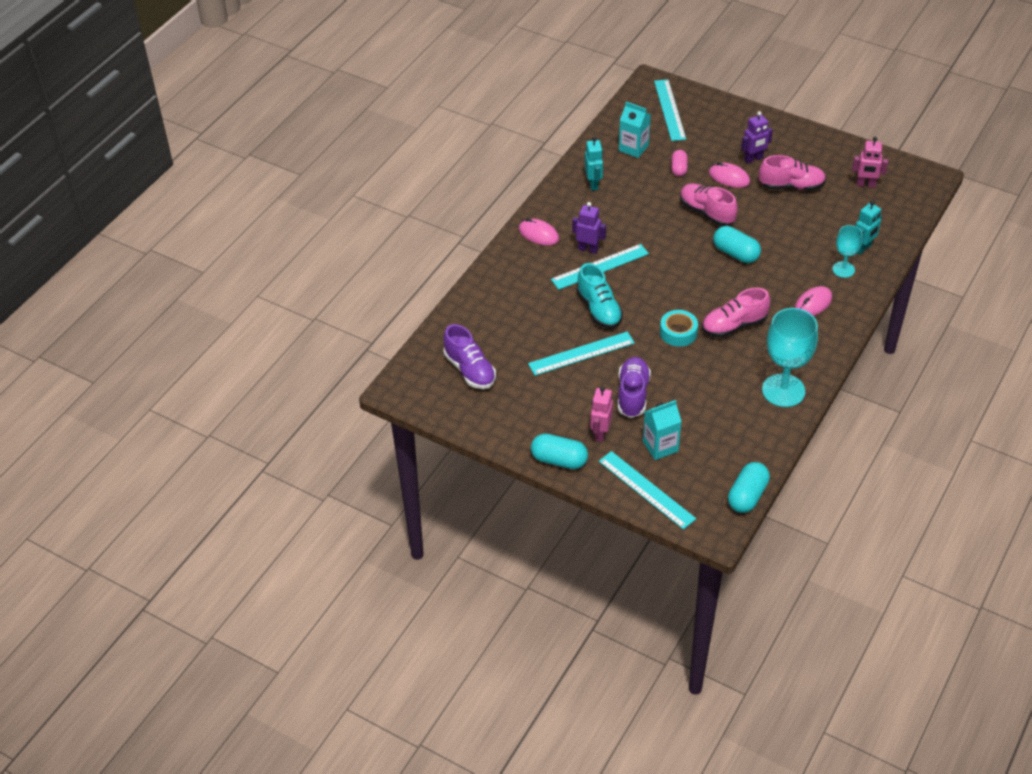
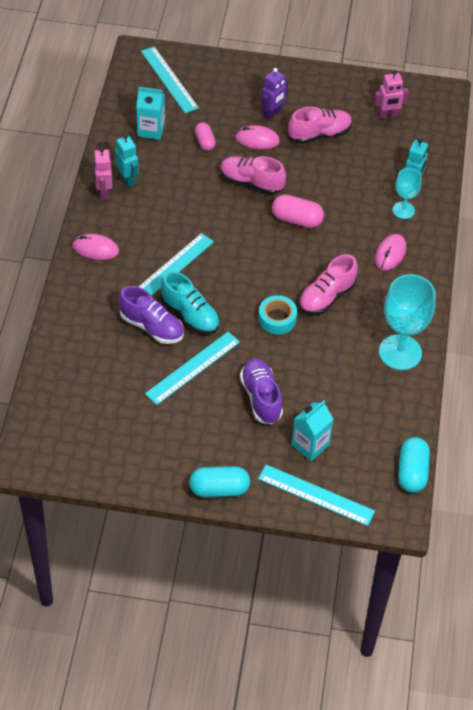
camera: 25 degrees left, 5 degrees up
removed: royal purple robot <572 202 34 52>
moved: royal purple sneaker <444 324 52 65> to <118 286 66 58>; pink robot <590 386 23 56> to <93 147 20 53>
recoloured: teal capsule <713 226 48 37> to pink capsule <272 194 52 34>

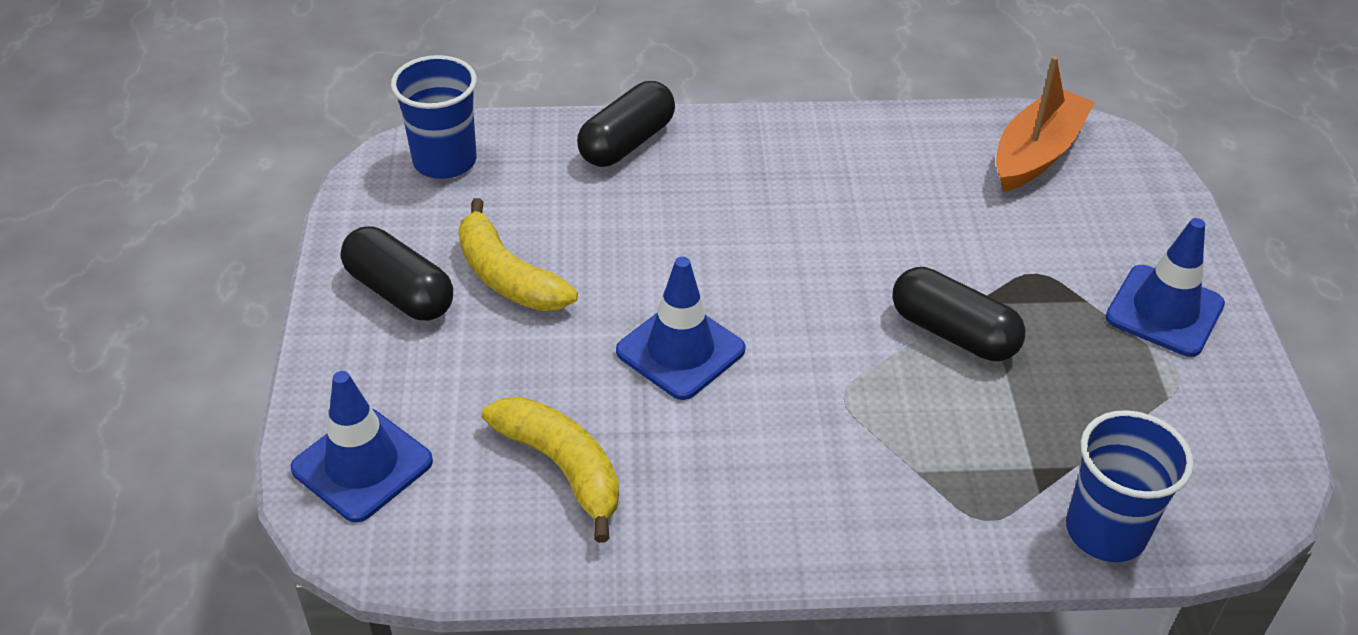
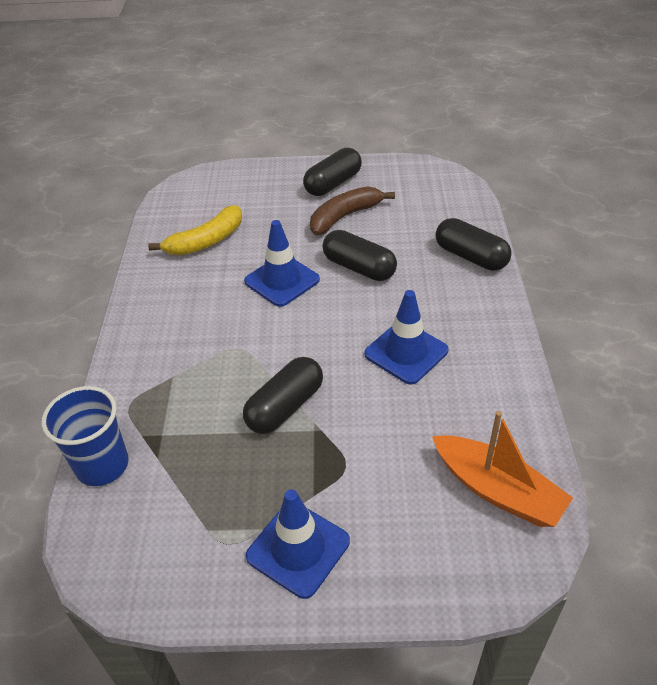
camera: 95 degrees right, 0 degrees up
removed: blue beaker <391 55 86 124>
added: jet-black capsule <322 230 75 51>
moved: blue safety cone <290 371 143 152> to <364 290 84 95>
recoloured: bright yellow banana fruit <458 198 120 113> to russet banana fruit <310 186 85 49>

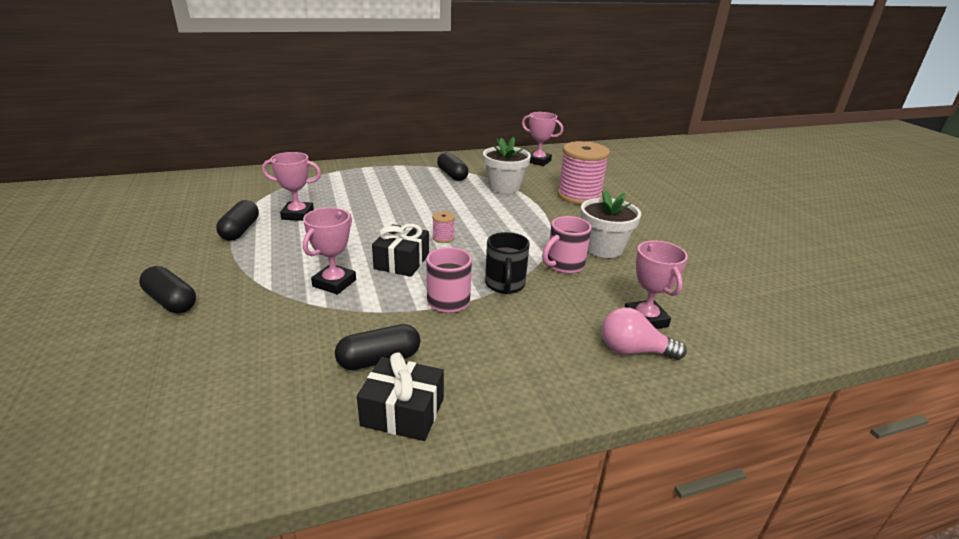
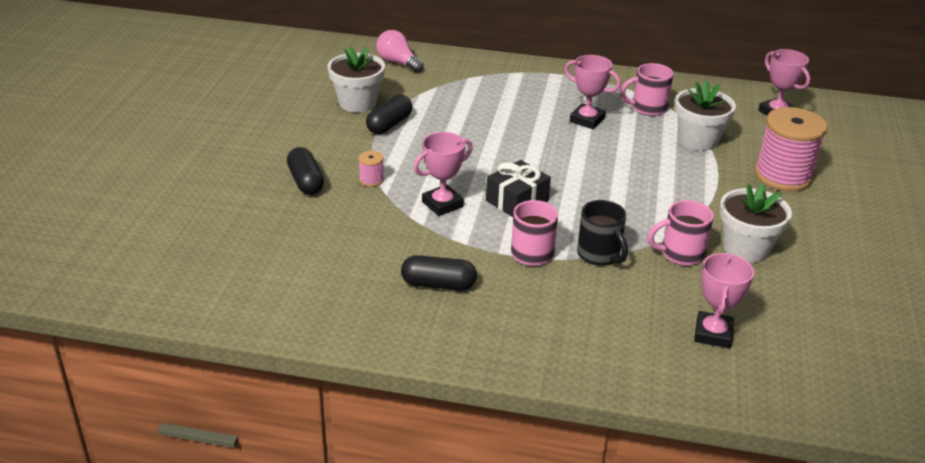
camera: 30 degrees right, 5 degrees up
removed: jet-black gift <357 352 87 89>
added: snow-white flower pot <327 47 58 65>
moved: pink award cup <262 152 59 69> to <564 55 57 74>; pink reel of thread <432 211 23 32> to <358 151 26 36>; pink light bulb <602 307 85 53> to <376 30 48 43>
replaced: jet-black capsule <437 152 31 29> to pink coffee mug <620 63 53 53>
turned: jet-black coffee mug <485 232 45 62> = <577 200 51 66> 60 degrees counterclockwise

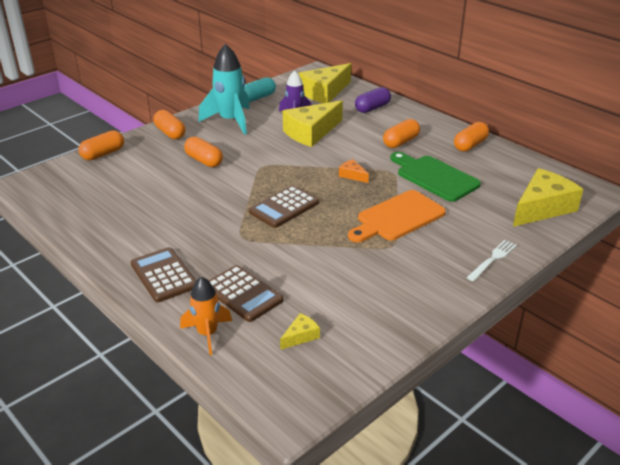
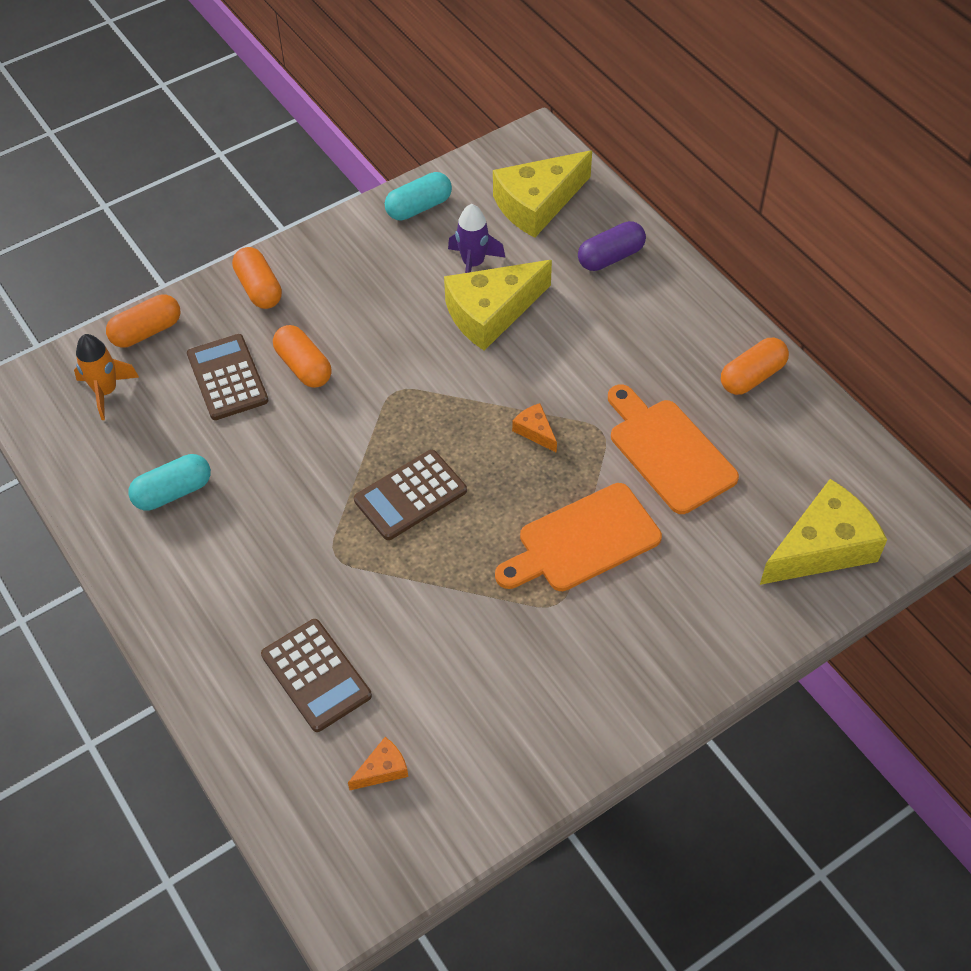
camera: 10 degrees right, 20 degrees up
removed: teal rocket <198 44 52 91>; orange-coloured capsule <383 119 37 29>; snow-white dinner fork <467 240 50 41>
added: teal capsule <128 454 83 57>
moved: russet adding machine <131 247 65 55> to <187 334 81 86>; orange-coloured rocket <180 276 52 79> to <74 334 65 86>
recoloured: bright yellow piece of cheese <280 313 40 37> to orange-coloured piece of cheese <348 737 60 53>; emerald chopping board <390 152 91 50> to orange-coloured chopping board <608 384 131 130>

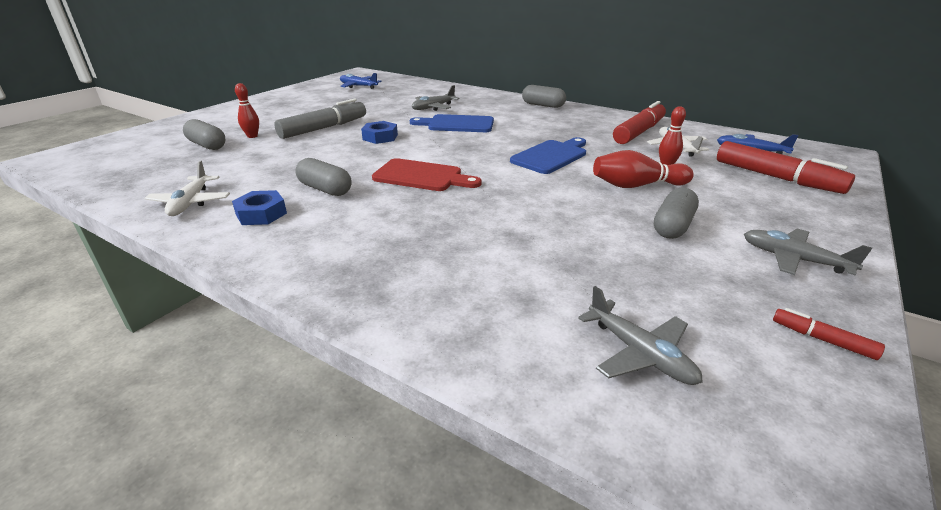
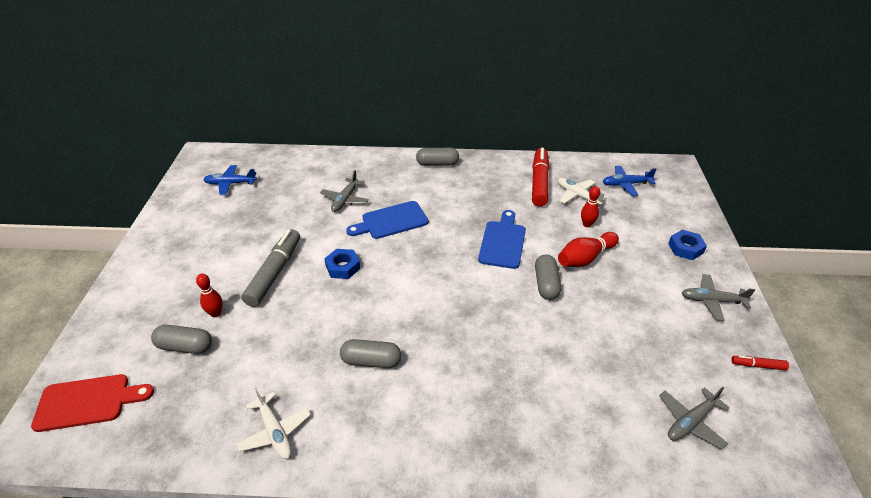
camera: 30 degrees left, 10 degrees up
removed: scarlet marker <717 141 138 53>
moved: blue hexagon nut <232 190 55 35> to <668 230 39 30>; scarlet chopping board <372 158 110 33> to <31 374 123 58>; grey capsule <654 187 45 52> to <535 254 26 46>
turned: grey toy plane <578 286 125 99> = <659 387 71 63> 120 degrees clockwise

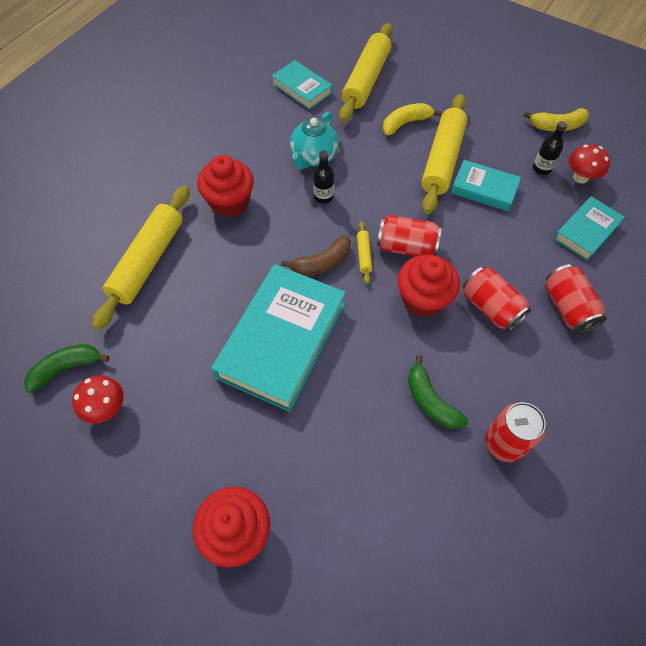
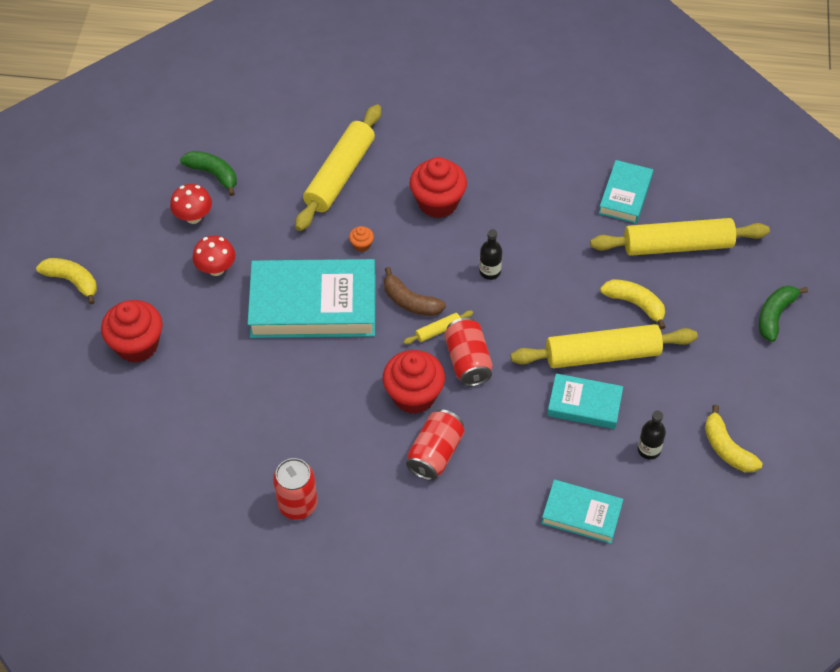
camera: 65 degrees right, 5 degrees down
removed: teal teapot <290 112 48 58>; scarlet tin <545 264 62 70>
added: bright yellow banana fruit <36 258 61 47>; orange-coloured cupcake <349 226 25 26>
moved: emerald banana fruit <408 355 60 74> to <759 286 49 56>; scarlet toadstool <569 144 41 40> to <193 236 42 40>
turned: bright yellow rolling pin <92 185 97 145> = <295 104 86 127> 60 degrees counterclockwise; teal hardback <451 160 70 51> = <547 373 76 56> 75 degrees counterclockwise

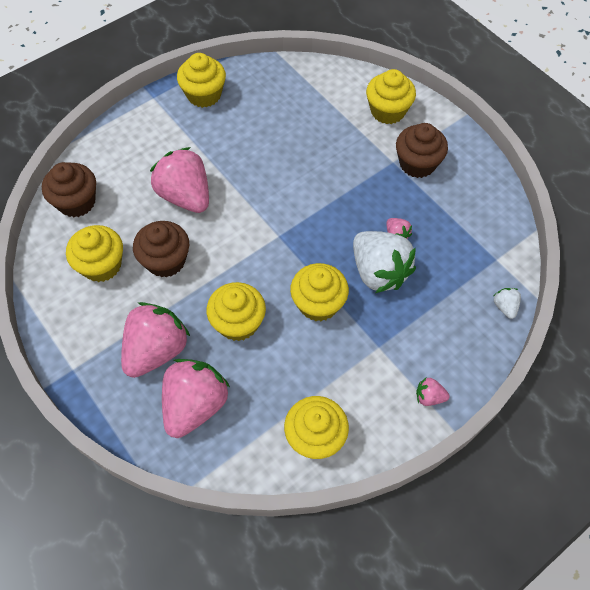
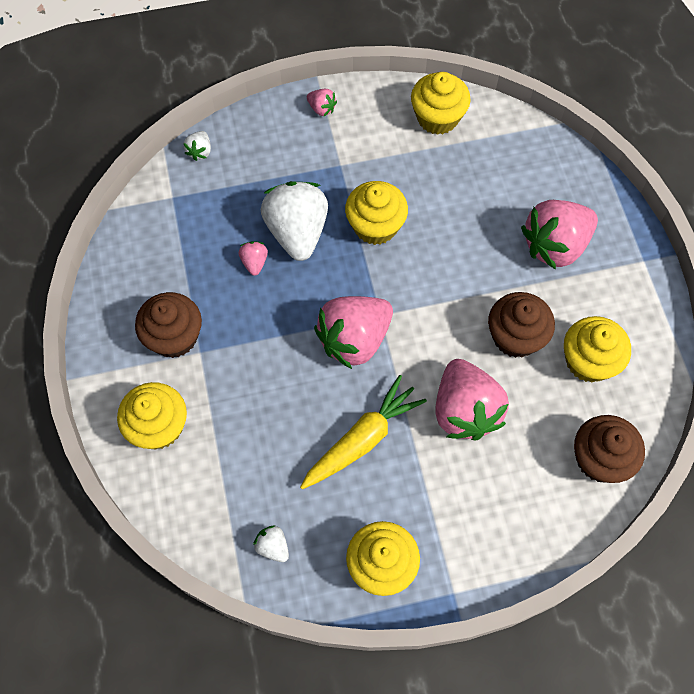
camera: 155 degrees left, 5 degrees up
removed: bright yellow cupcake <207 282 59 59>
added: snow-white berry <253 526 36 36>; bright yellow root vegetable <300 375 127 114>
moved: pink berry <162 359 68 79> to <314 296 79 73>

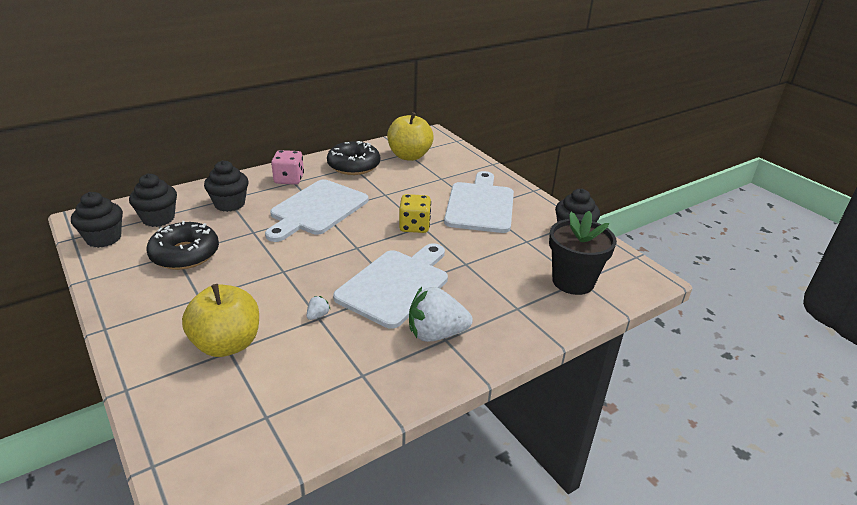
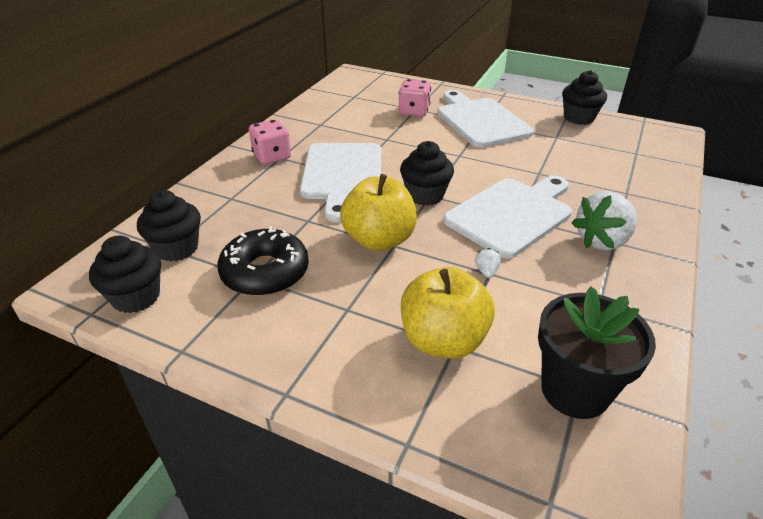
camera: 30 degrees left, 5 degrees up
removed: jet-black glazed donut <327 141 53 34>; bright yellow dice <399 194 32 39>
added: pink dice <399 79 32 38>
moved: jet-black cupcake <204 160 45 52> to <400 141 54 65>; bright yellow apple fruit <387 112 47 49> to <340 174 77 77>; jet-black flower pot <549 211 68 84> to <538 287 118 132>
turned: snow-white chopping board <333 243 115 86> = <443 176 129 83> 45 degrees clockwise

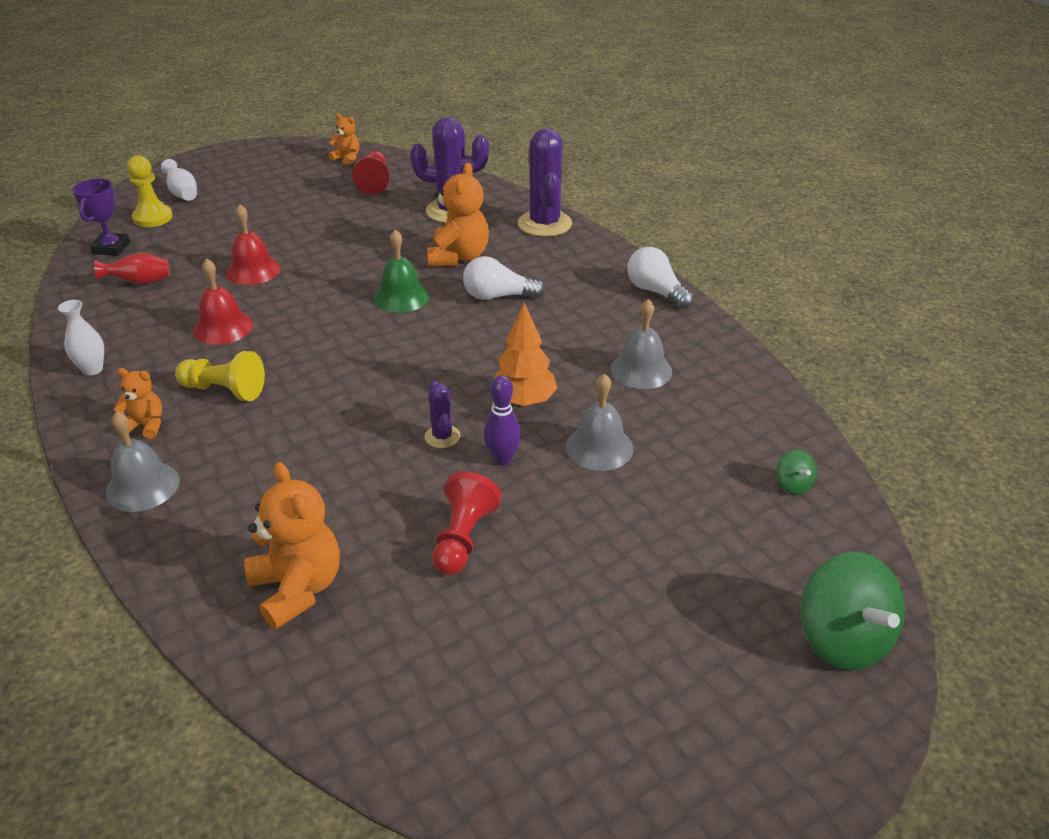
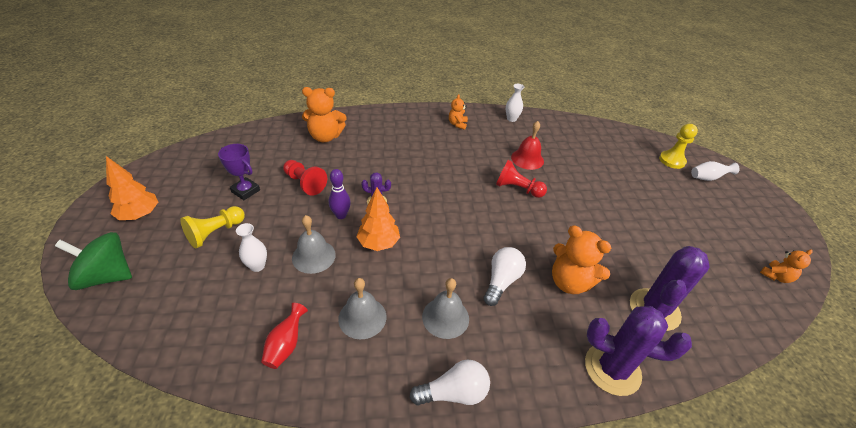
camera: 115 degrees right, 5 degrees up
removed: scarlet hand bell <226 204 55 81>; emerald hand bell <374 229 55 84>; emerald whirligig <776 450 41 44>
added: orange-coloured tree <106 156 52 64>; snow-white flower vase <236 223 31 49>
moved: royal purple award cup <72 178 58 78> to <218 144 42 56>; scarlet flower vase <94 253 75 32> to <261 303 47 66>; grey hand bell <105 411 74 101> to <422 278 47 61>; bright yellow chess pawn <175 351 90 50> to <180 206 65 42>; scarlet chess pawn <352 151 38 44> to <496 160 51 38>
turned: orange-coloured teddy <114 368 48 71> = <449 94 19 36> 150 degrees clockwise

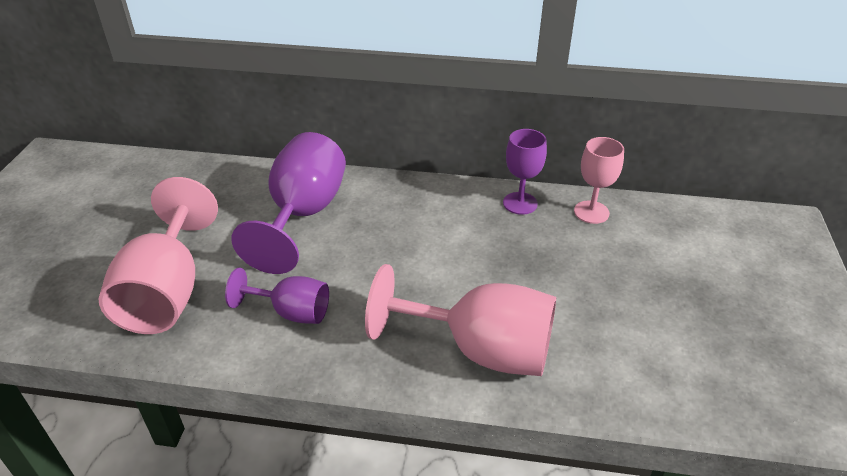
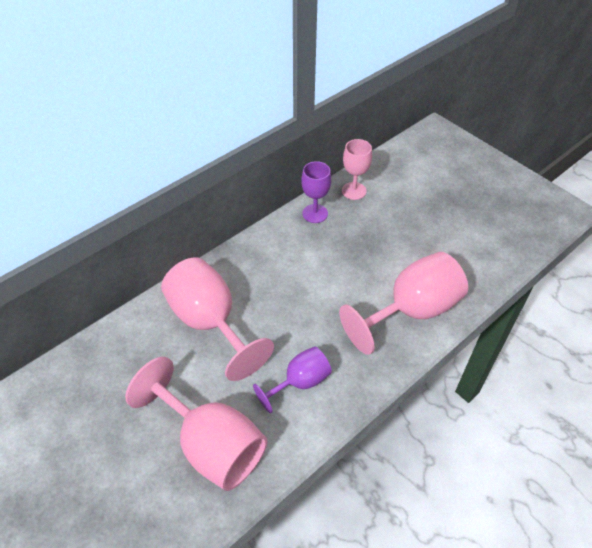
camera: 50 degrees left, 10 degrees up
recoloured: royal purple chalice <231 132 115 142> to pink chalice <161 257 113 124>

